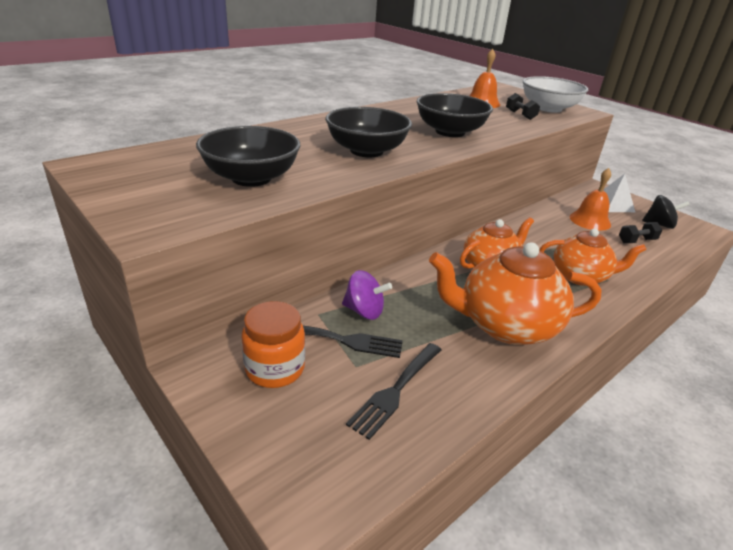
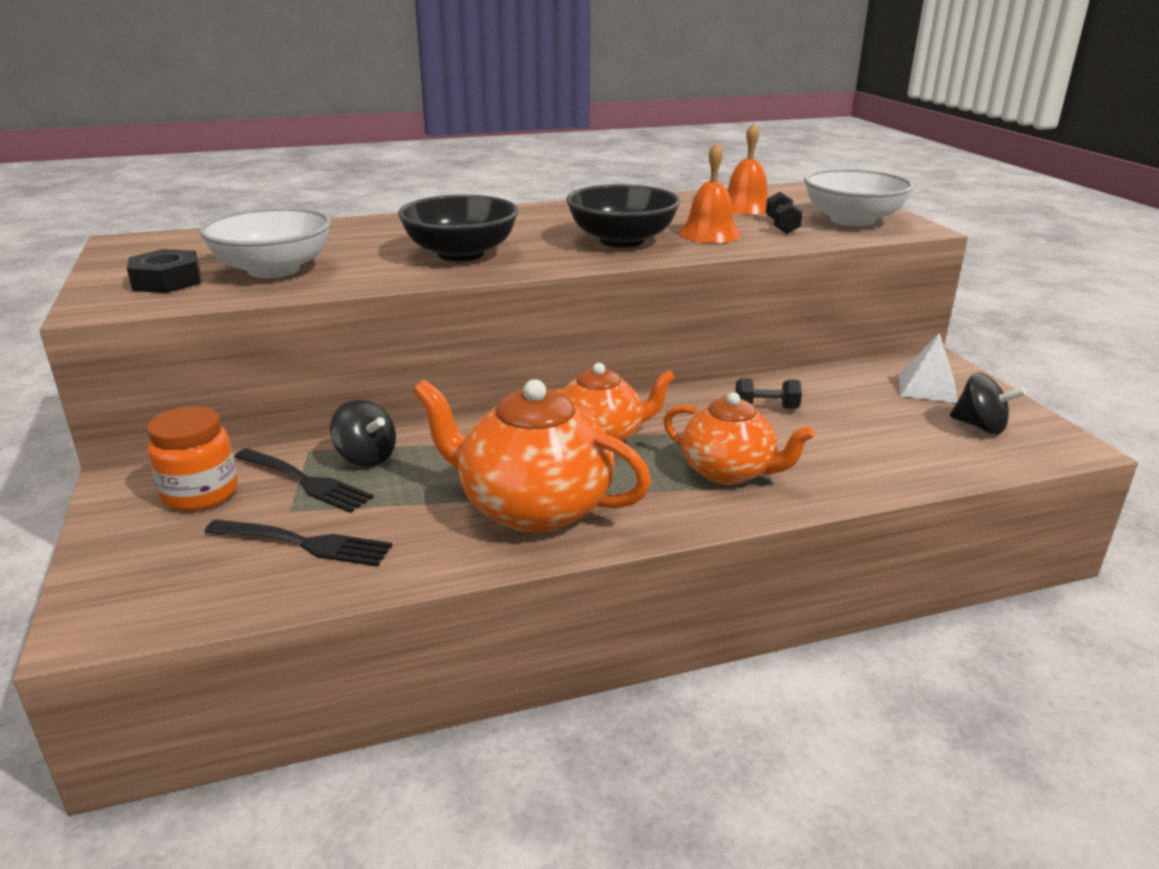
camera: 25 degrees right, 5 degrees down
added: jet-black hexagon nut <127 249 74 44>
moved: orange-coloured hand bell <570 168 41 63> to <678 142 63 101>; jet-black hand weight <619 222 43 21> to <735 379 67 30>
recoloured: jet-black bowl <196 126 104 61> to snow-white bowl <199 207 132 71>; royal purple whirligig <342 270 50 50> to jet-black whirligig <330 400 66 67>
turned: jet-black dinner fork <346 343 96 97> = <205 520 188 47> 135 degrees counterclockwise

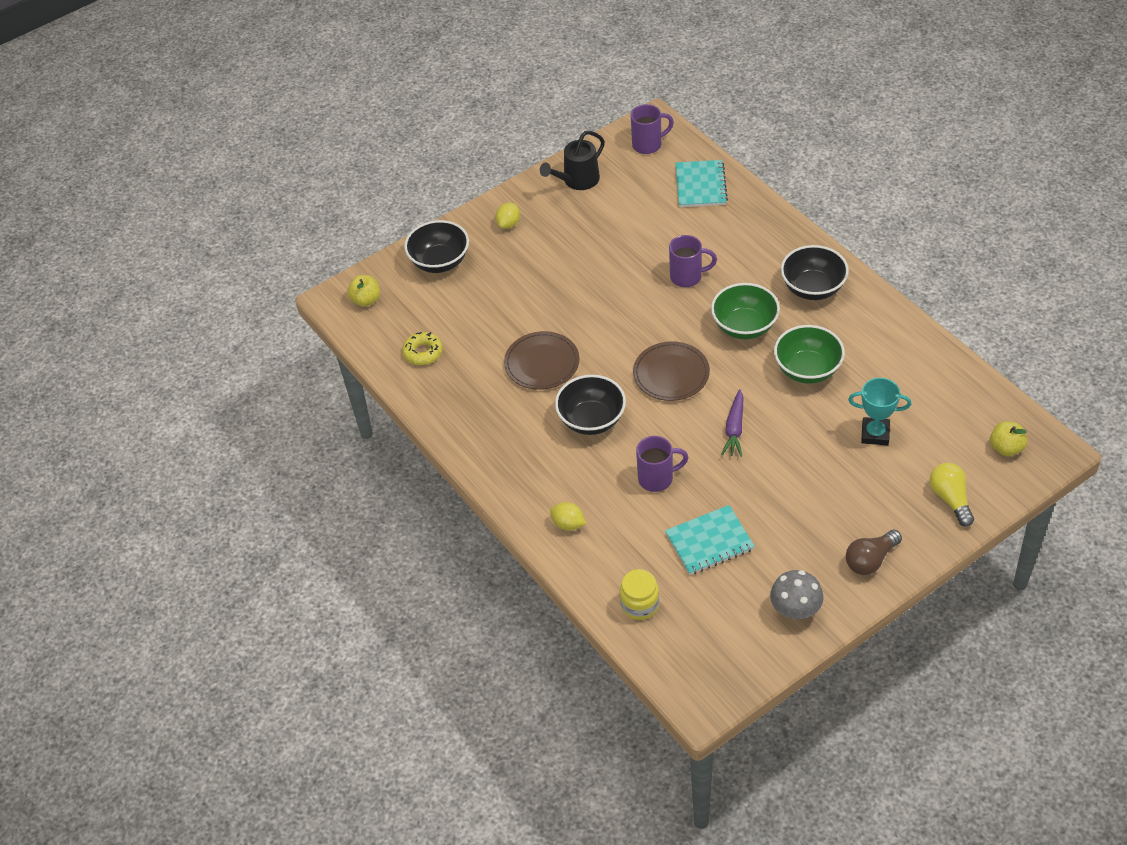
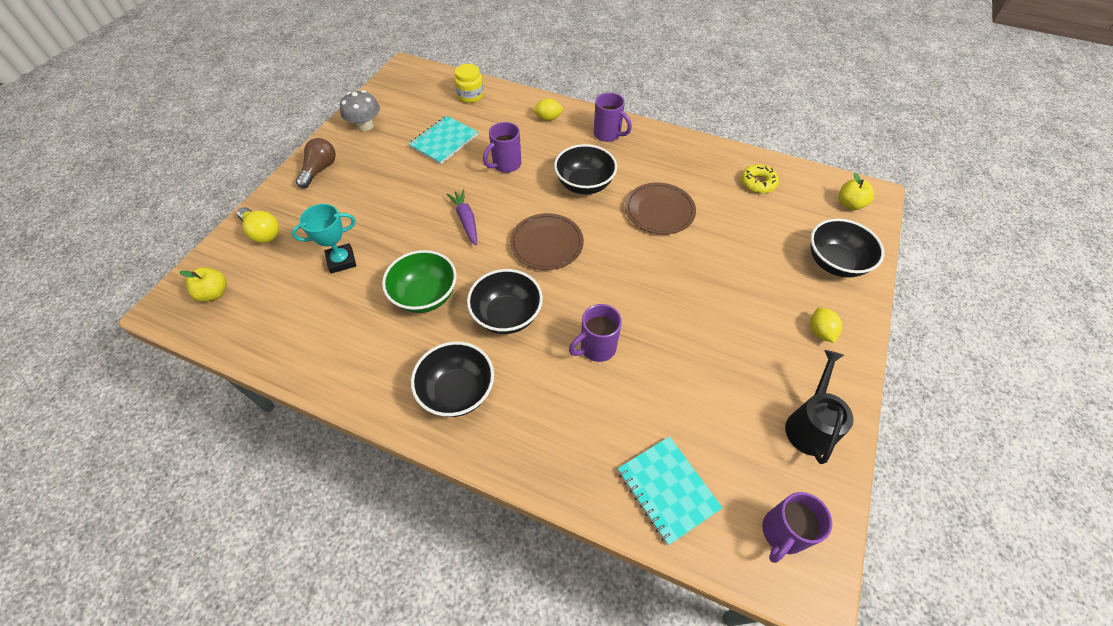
camera: 145 degrees right, 5 degrees up
added: royal purple coffee mug <594 92 38 50>
recoloured: emerald bowl <711 283 69 56> to jet-black bowl <467 269 76 65>

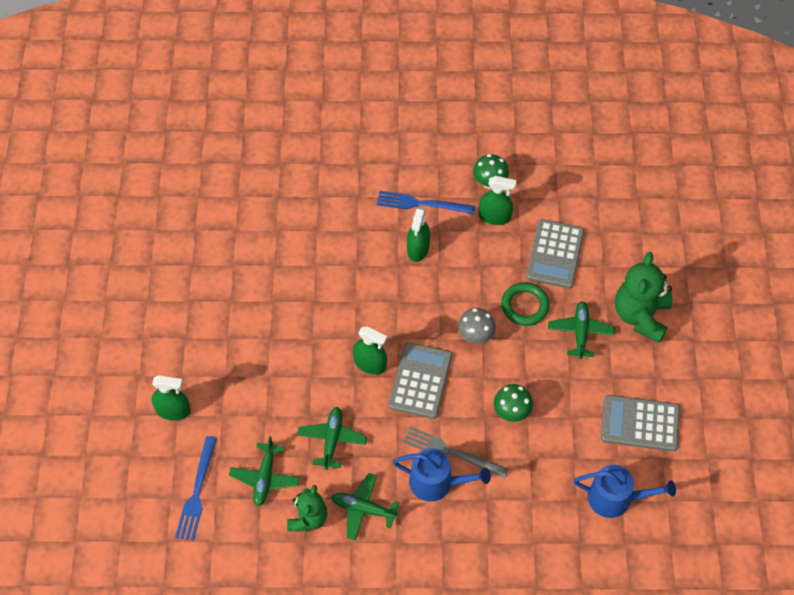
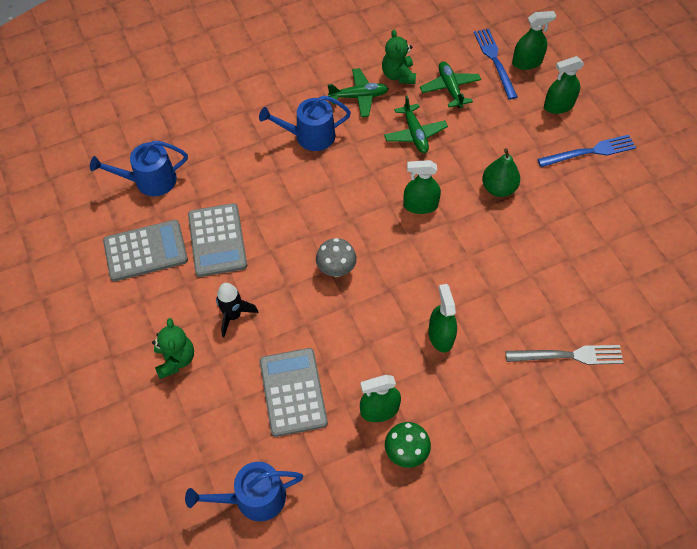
camera: 155 degrees right, 0 degrees up
removed: emerald toadstool <494 384 39 38>; emerald torus <501 282 49 44>
added: blue watering pot <185 461 119 61>; emerald toy pear <482 148 38 49>; emerald spray cleaner <512 11 44 59>
moved: blue dinner fork <377 191 98 23> to <538 135 98 32>; grey adding machine <389 342 63 77> to <188 203 59 74>; grey dinner fork <403 426 105 53> to <506 345 117 20>
replaced: emerald toy plane <548 301 67 58> to jet-black rocket <216 283 43 54>
resized: emerald teddy <615 252 57 91> = <152 318 42 61> x0.63

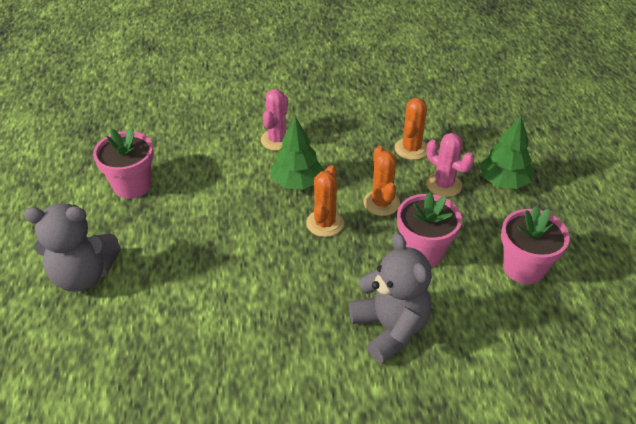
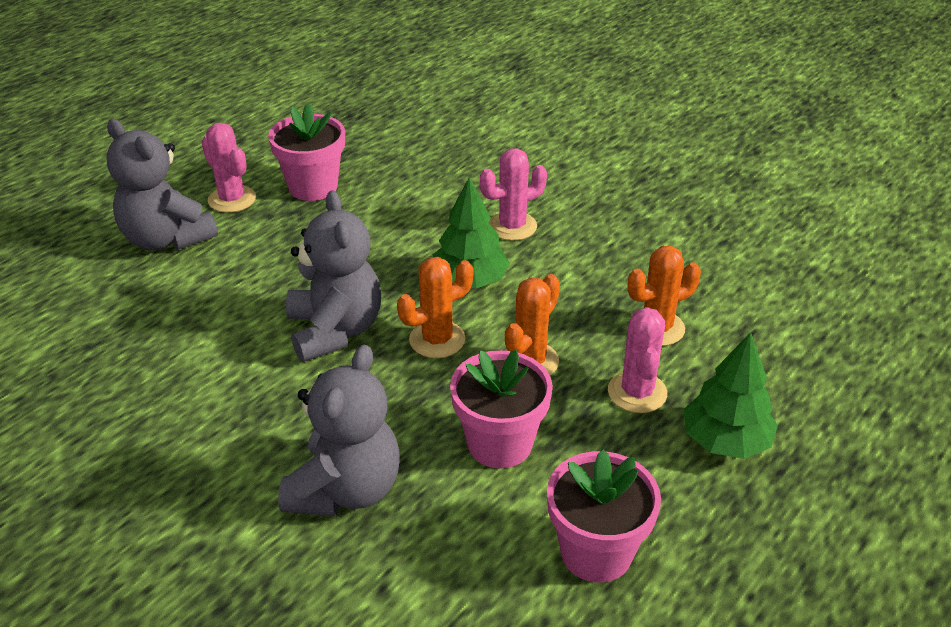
camera: 45 degrees right, 5 degrees down
added: pink prickly plant <202 122 54 91>; grey teddy <286 190 95 172>

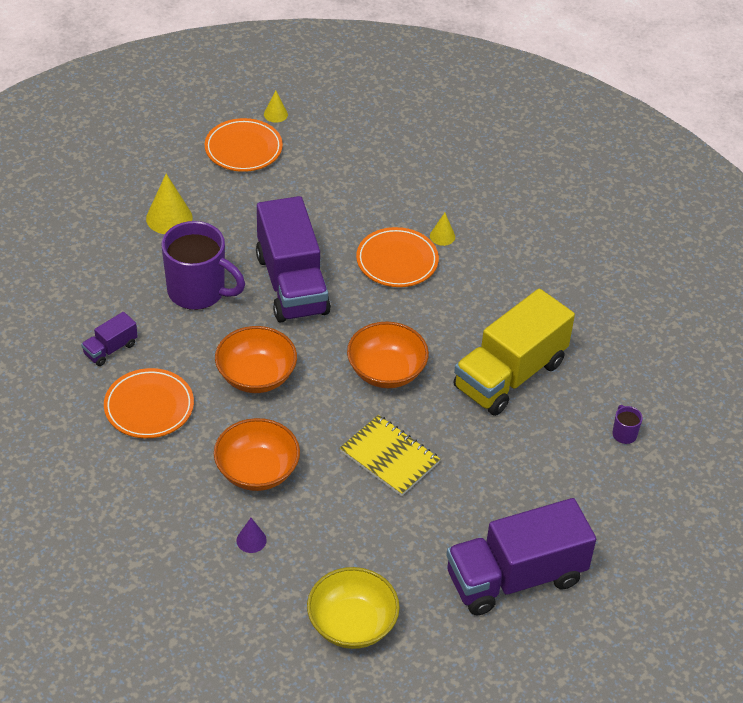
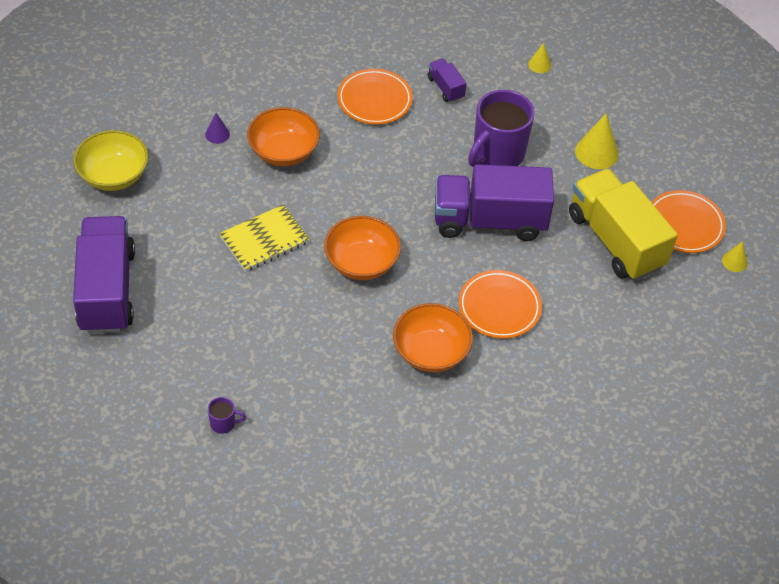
camera: 105 degrees right, 5 degrees up
moved: orange-coloured bowl <215 326 82 67> to <393 303 80 69>; bright yellow solid cone <430 213 25 33> to <528 43 23 30>; bright yellow toy truck <453 289 122 127> to <569 169 109 112>

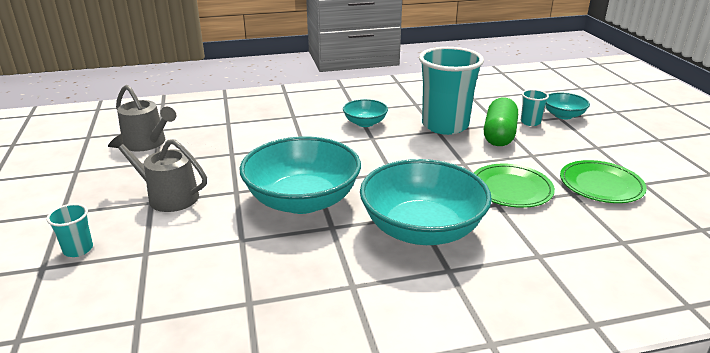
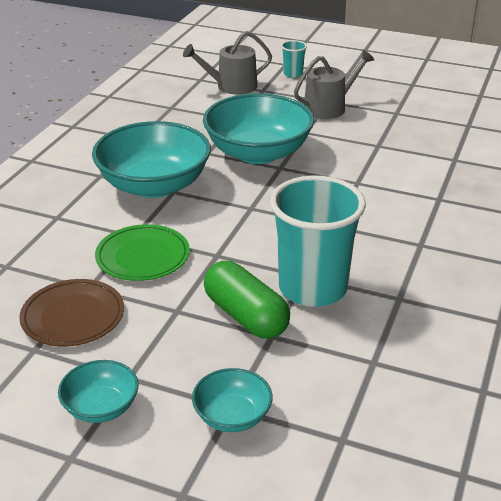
camera: 125 degrees right, 5 degrees up
removed: teal beaker <521 89 28 37>
moved: grey watering pot <116 85 60 67> to <183 31 89 63>; teal bowl <343 99 45 28> to <58 360 81 63>
recoloured: emerald dinner plate <560 160 87 43> to russet dinner plate <19 279 105 68>

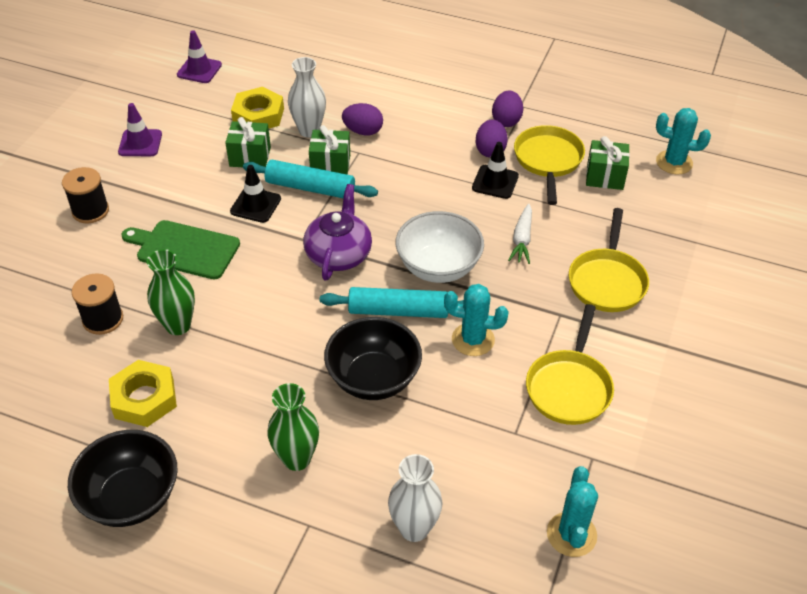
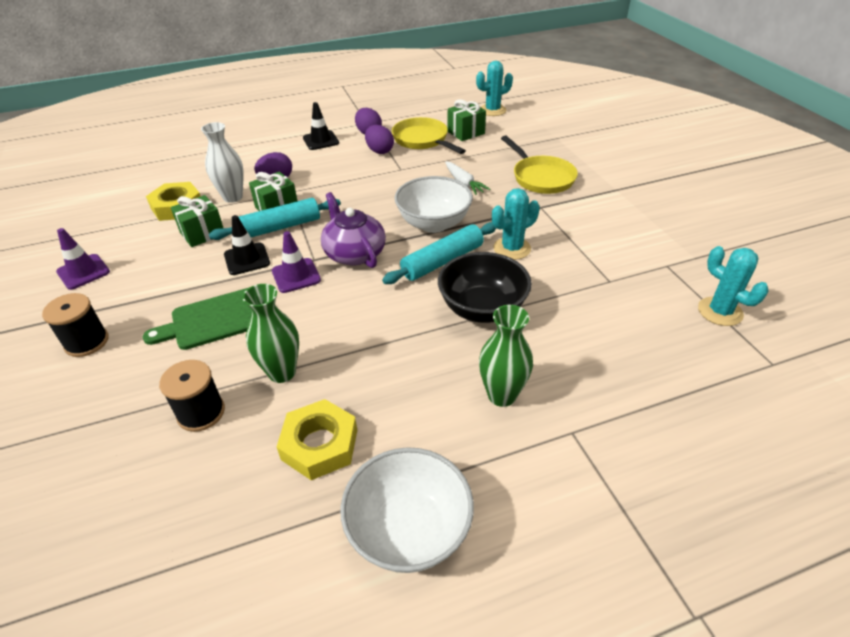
camera: 40 degrees left, 5 degrees down
removed: snow-white flower vase <388 454 54 88>; bright yellow skillet <526 304 88 121>
moved: royal purple safety cone <177 30 45 53> to <272 231 49 62>; jet-black safety cone <472 142 47 57> to <303 102 36 48>
recoloured: jet-black bowl <68 430 110 97> to snow-white bowl <340 447 134 126>

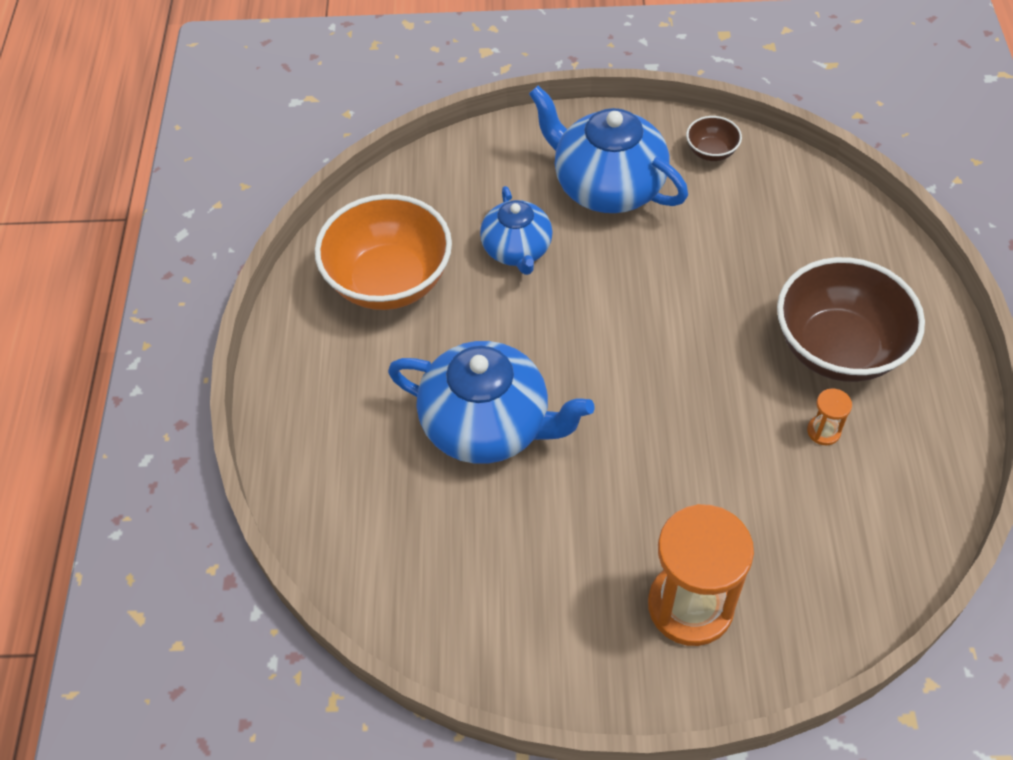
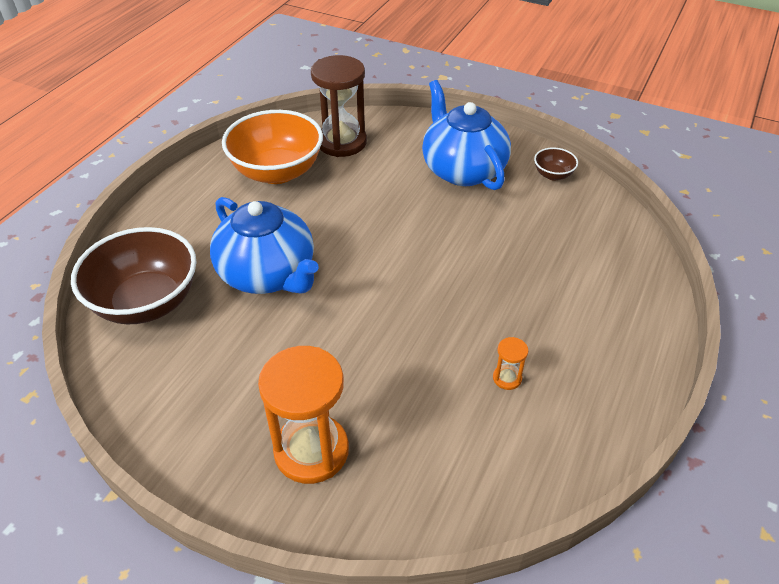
camera: 25 degrees right, 10 degrees down
removed: blue teapot <480 186 73 89>
added: russet hourglass <311 55 56 102>
moved: russet bowl <777 257 148 125> to <71 227 125 98>

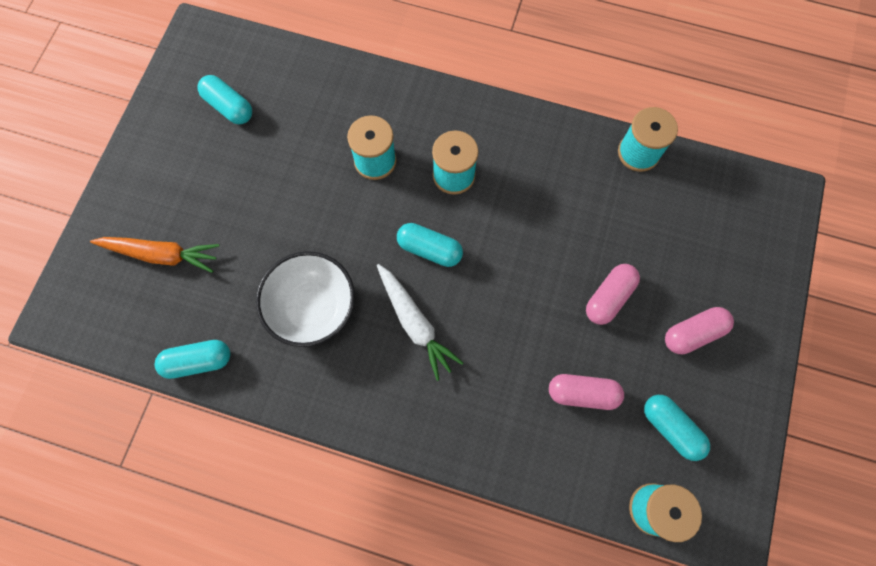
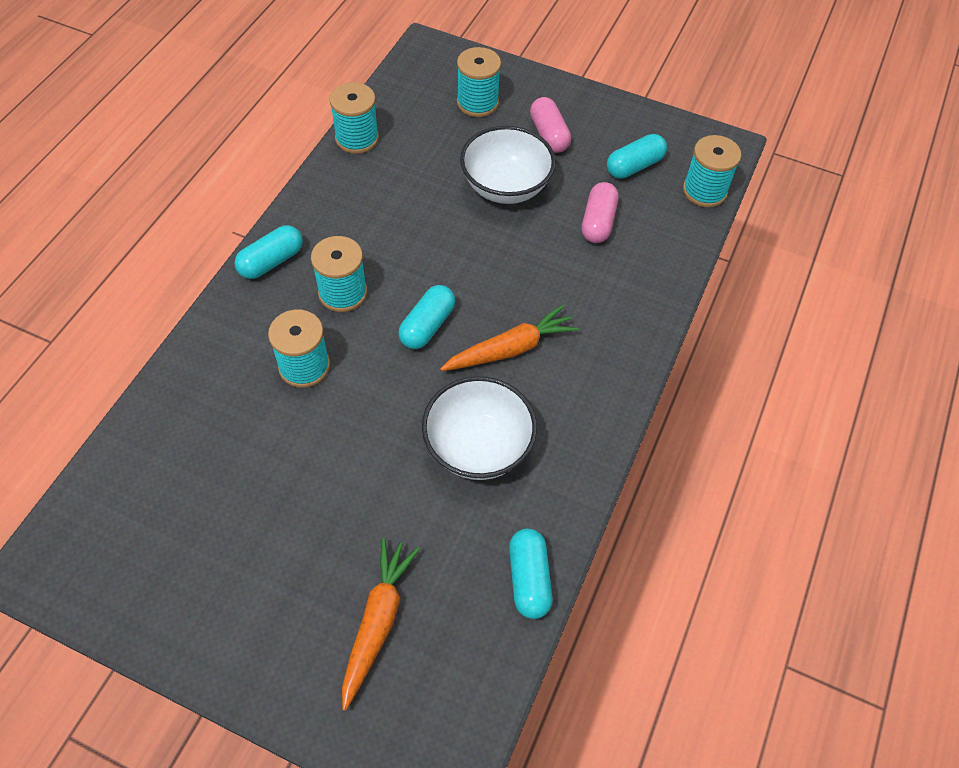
camera: 85 degrees left, 15 degrees down
added: teal reel of thread <457 47 44 70>
moved: teal capsule <197 75 55 50> to <235 225 68 54>
replaced: pink capsule <586 264 54 61> to snow-white bowl <460 126 96 78>
recoloured: snow-white root vegetable <377 264 86 117> to orange-coloured root vegetable <440 305 139 66>

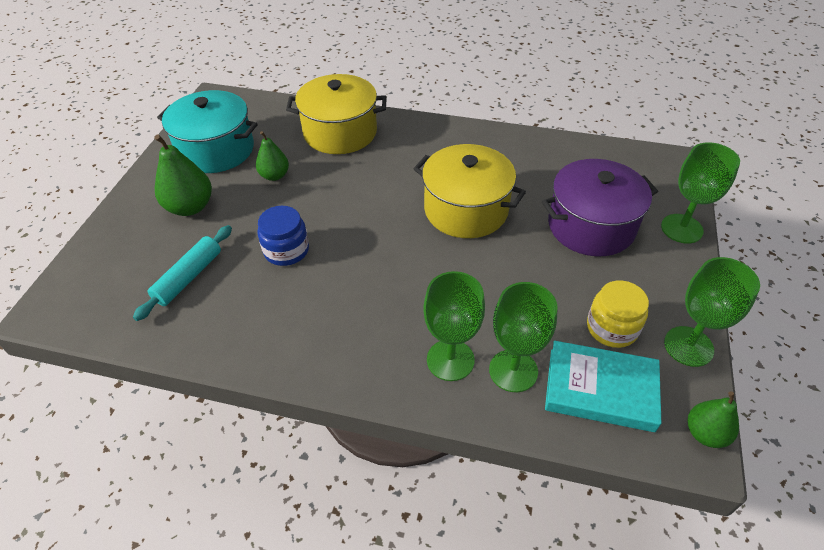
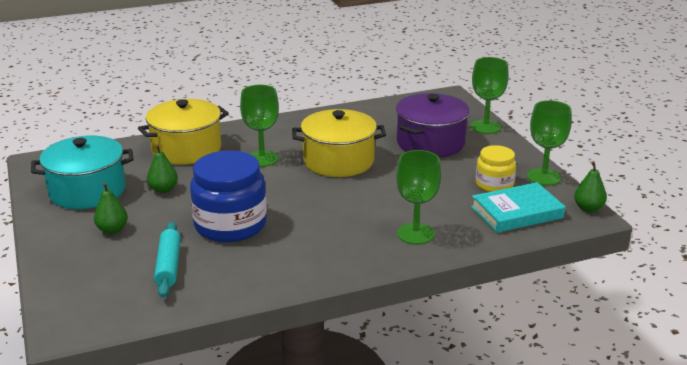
camera: 35 degrees left, 20 degrees down
moved: emerald chalice <489 282 69 110> to <240 85 39 82>
resized: emerald toy pear <154 134 58 82> = <94 182 34 52> x0.64; blue jam jar <257 206 52 60> = <190 150 77 92> x1.76

